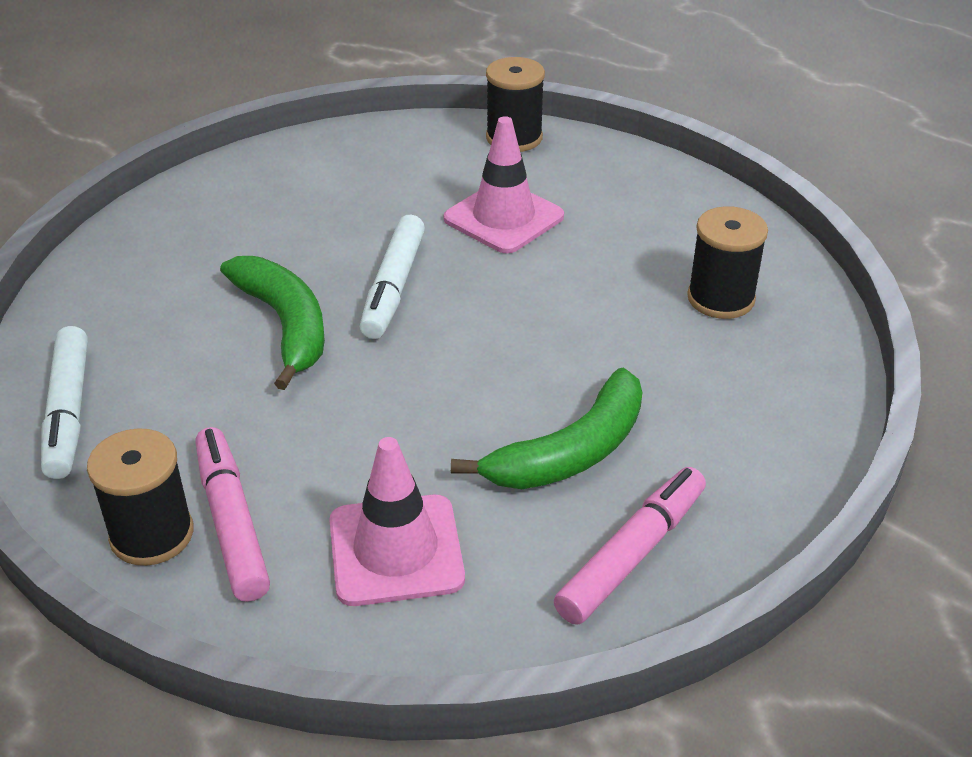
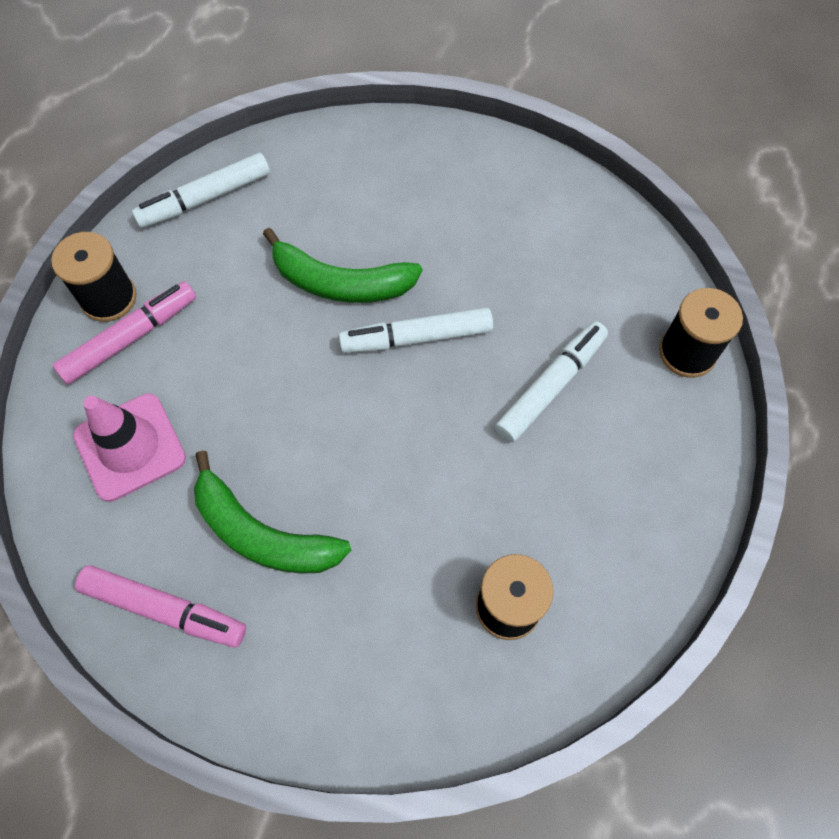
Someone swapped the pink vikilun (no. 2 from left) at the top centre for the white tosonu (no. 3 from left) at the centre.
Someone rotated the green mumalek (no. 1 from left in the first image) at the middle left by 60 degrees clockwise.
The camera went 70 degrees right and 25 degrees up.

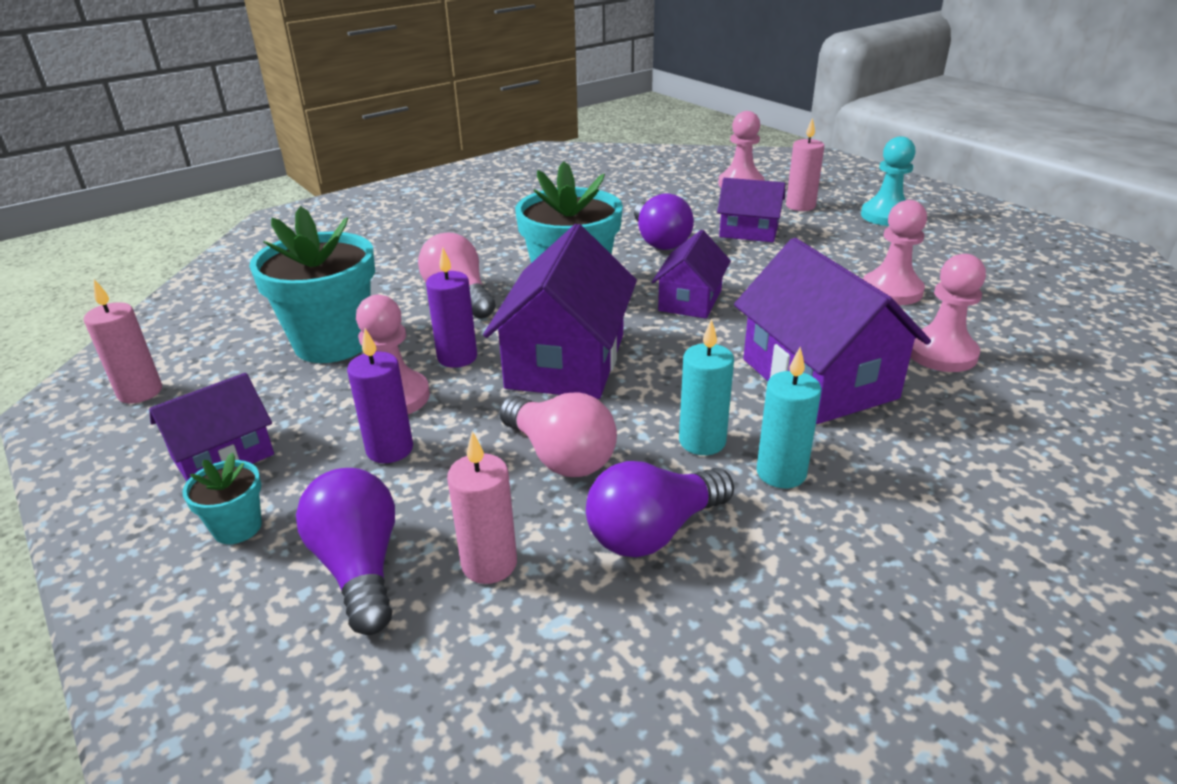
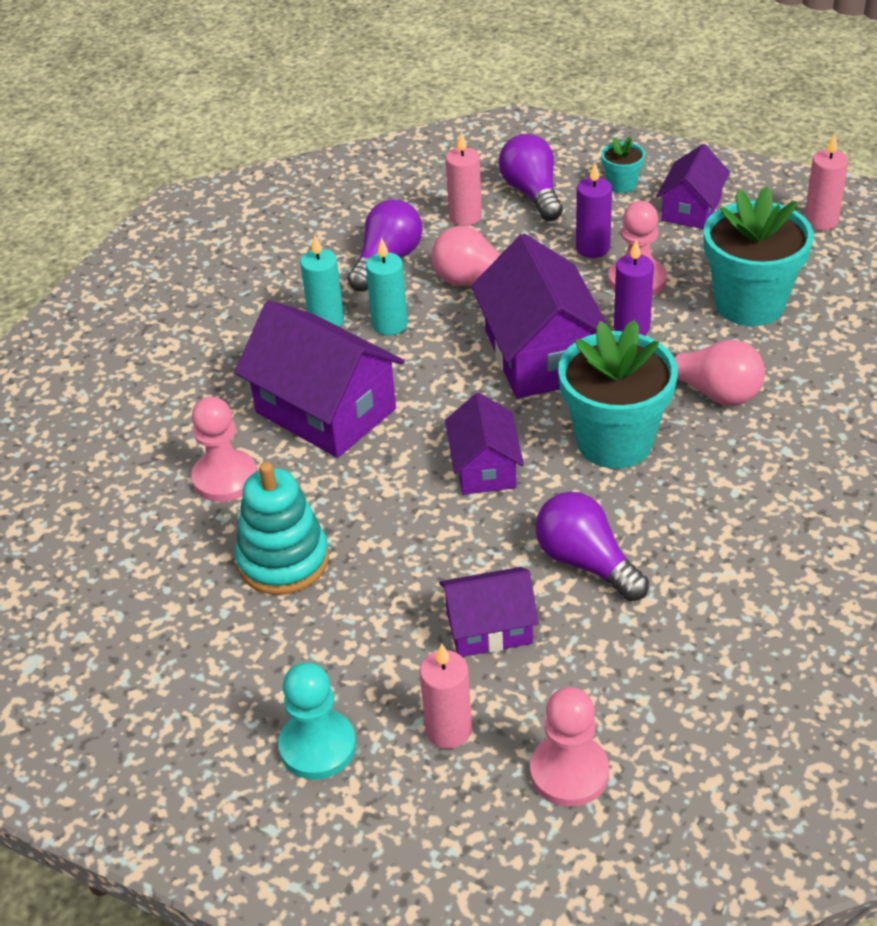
Someone swapped the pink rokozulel (no. 3 from left) at the top right for the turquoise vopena at the middle left.
Someone rotated the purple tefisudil (no. 1 from left in the first image) at the bottom left by 150 degrees counterclockwise.
The camera went 155 degrees right and 10 degrees up.

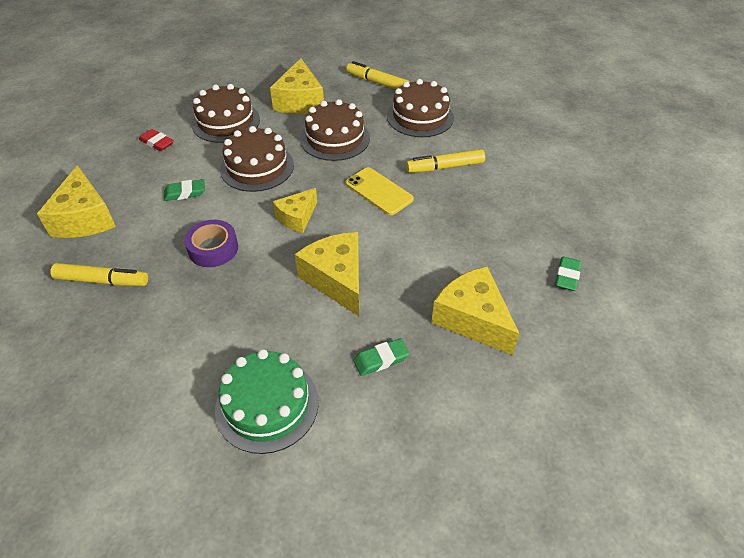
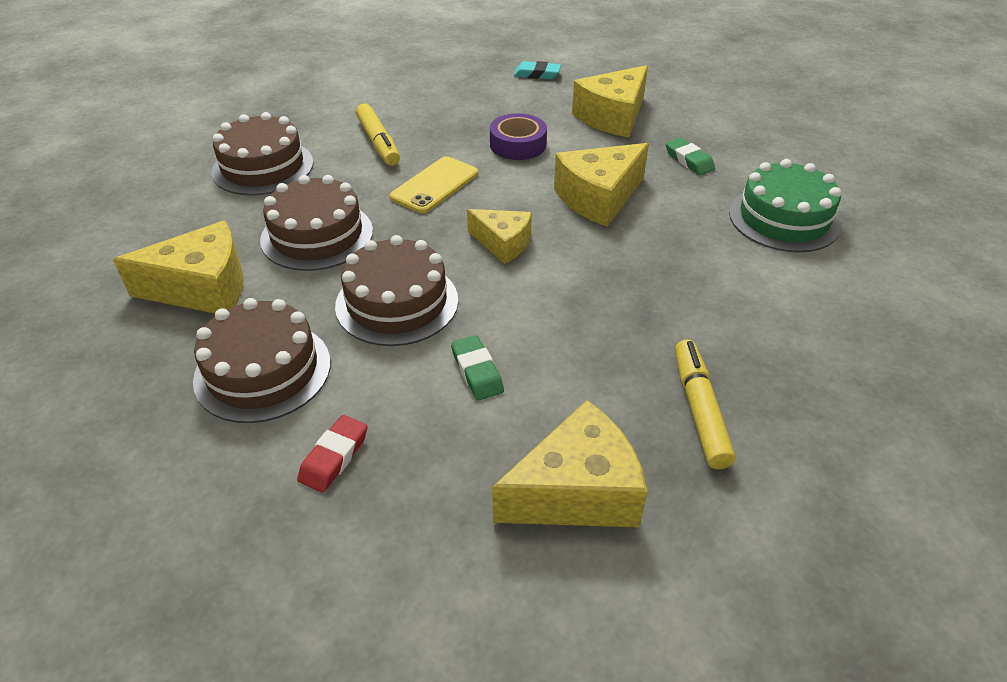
Someone took away the yellow tosonu (no. 2 from left) at the top centre.
Someone carried the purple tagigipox from the middle left to the top centre.
Someone repainted the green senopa (no. 3 from left) at the middle right, which became the turquoise senopa at the top centre.
The camera went 100 degrees left and 5 degrees down.

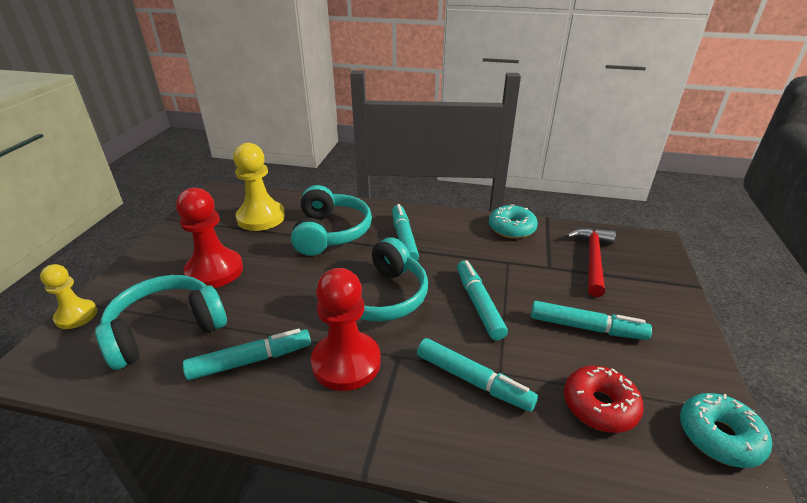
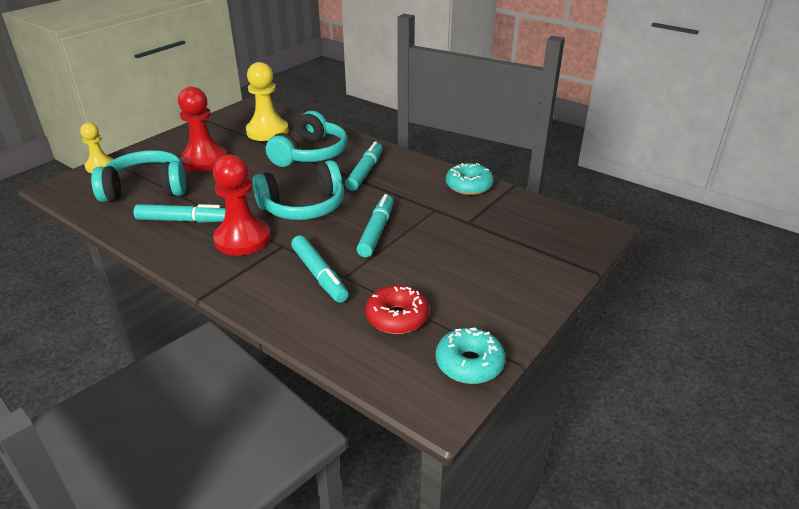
Someone took away the turquoise tosonu (no. 5 from left) at the middle right.
Someone took away the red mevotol at the middle right.
The camera went 25 degrees right and 0 degrees up.

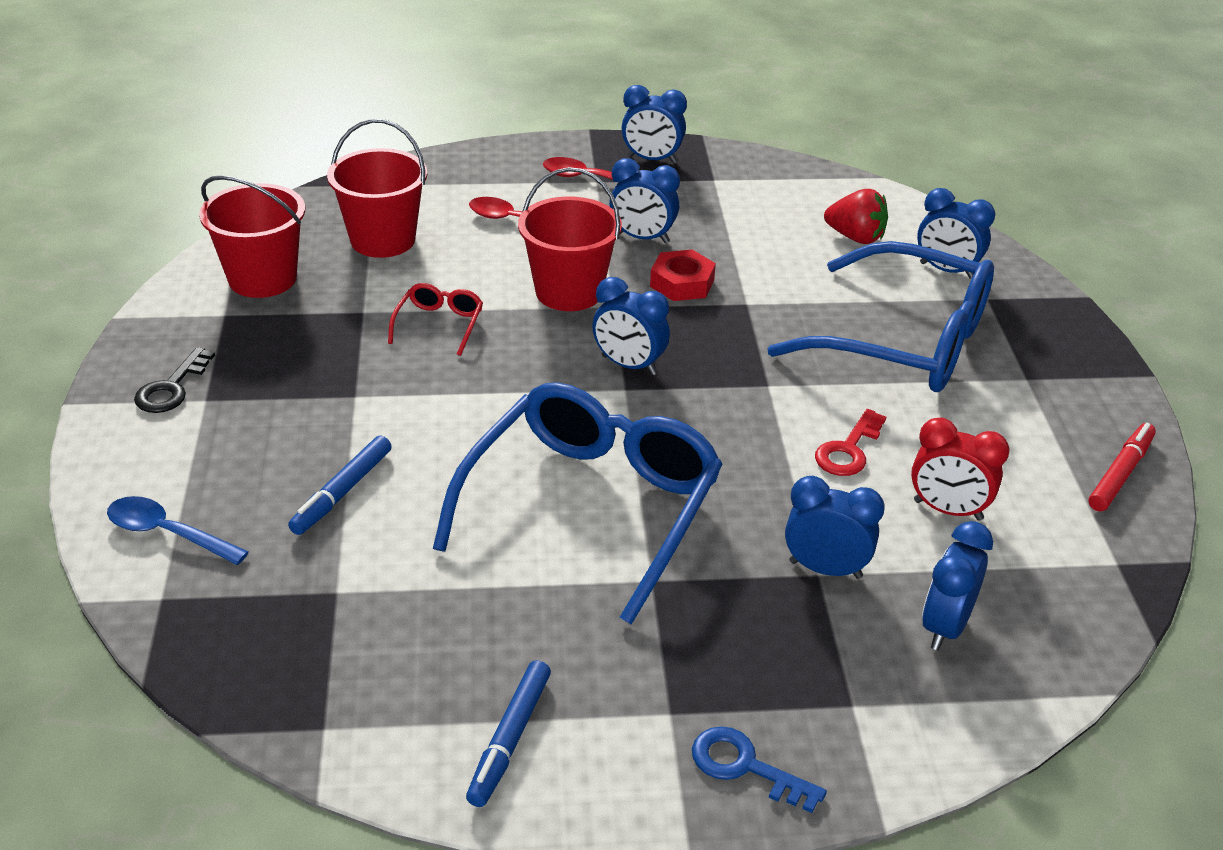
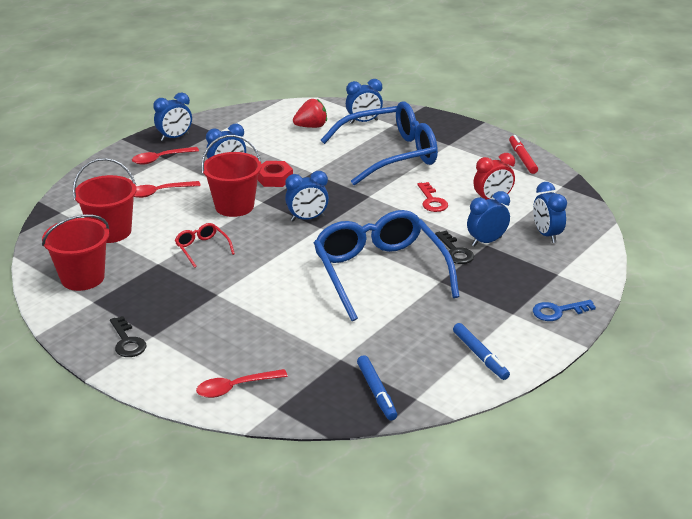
Someone put down the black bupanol (no. 2 from left) at the centre.
Someone carried the blue tosonu (no. 1 from left) from the middle left to the bottom centre.
Someone repainted the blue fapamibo at the middle left, which became the red fapamibo (no. 3 from left) at the bottom centre.
The camera went 45 degrees left and 5 degrees down.

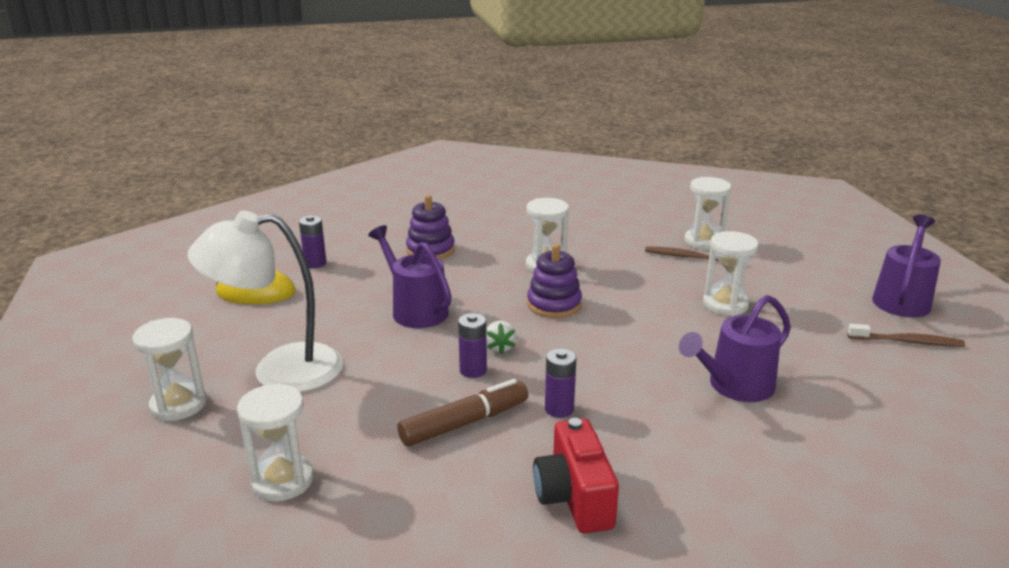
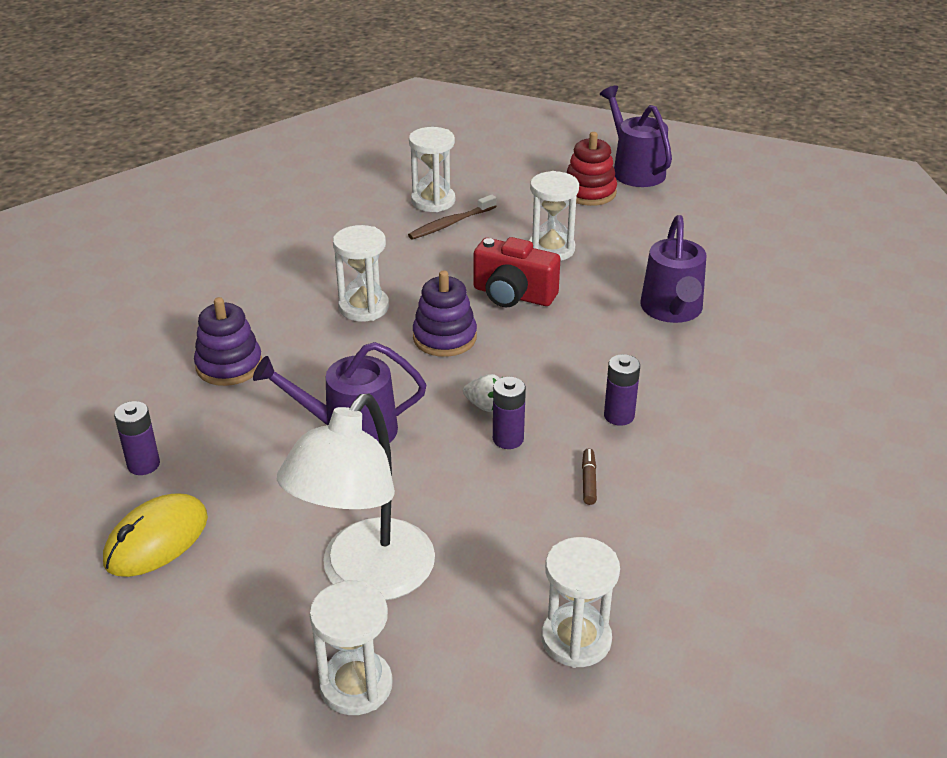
Someone took away the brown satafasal (no. 2 from left) at the middle right.
Someone put down the red vopena at the top centre.
Someone carried the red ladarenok from the bottom centre to the centre.
Someone scaled the brown tosonu at the bottom centre by 0.47.
The camera went 55 degrees left and 10 degrees up.

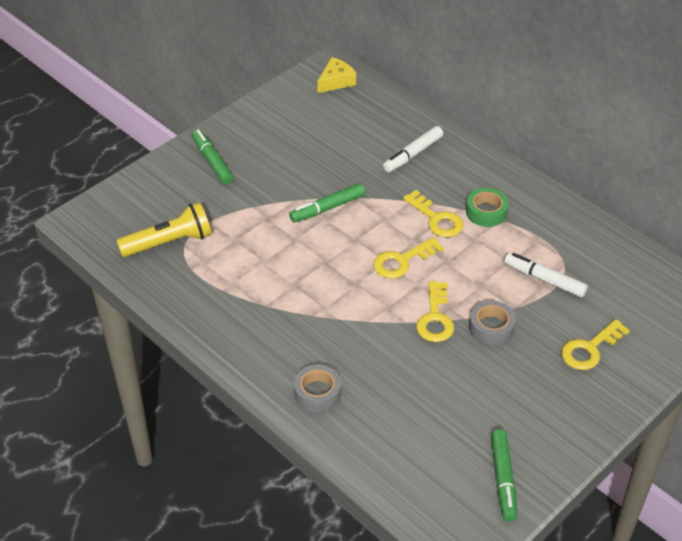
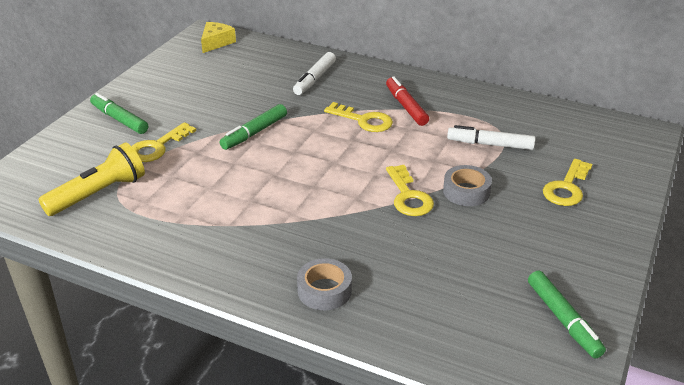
Someone carried the yellow bupanol (no. 1 from left) from the centre to the middle left.
Someone swapped the green tagigipox at the middle right for the red tosonu at the top centre.
The camera went 20 degrees left and 10 degrees down.

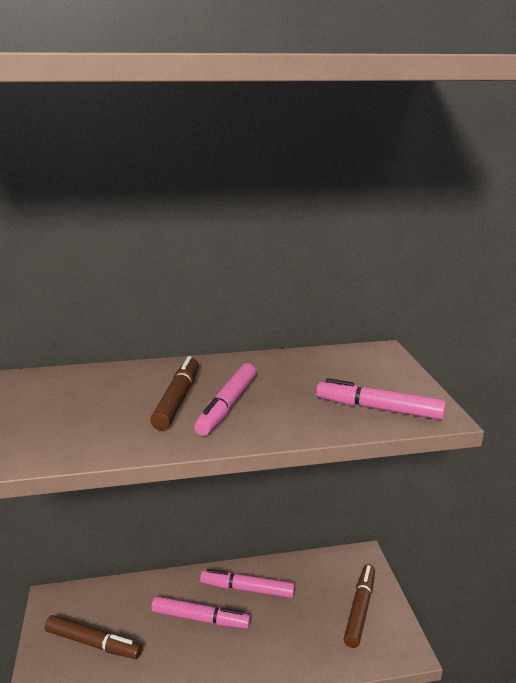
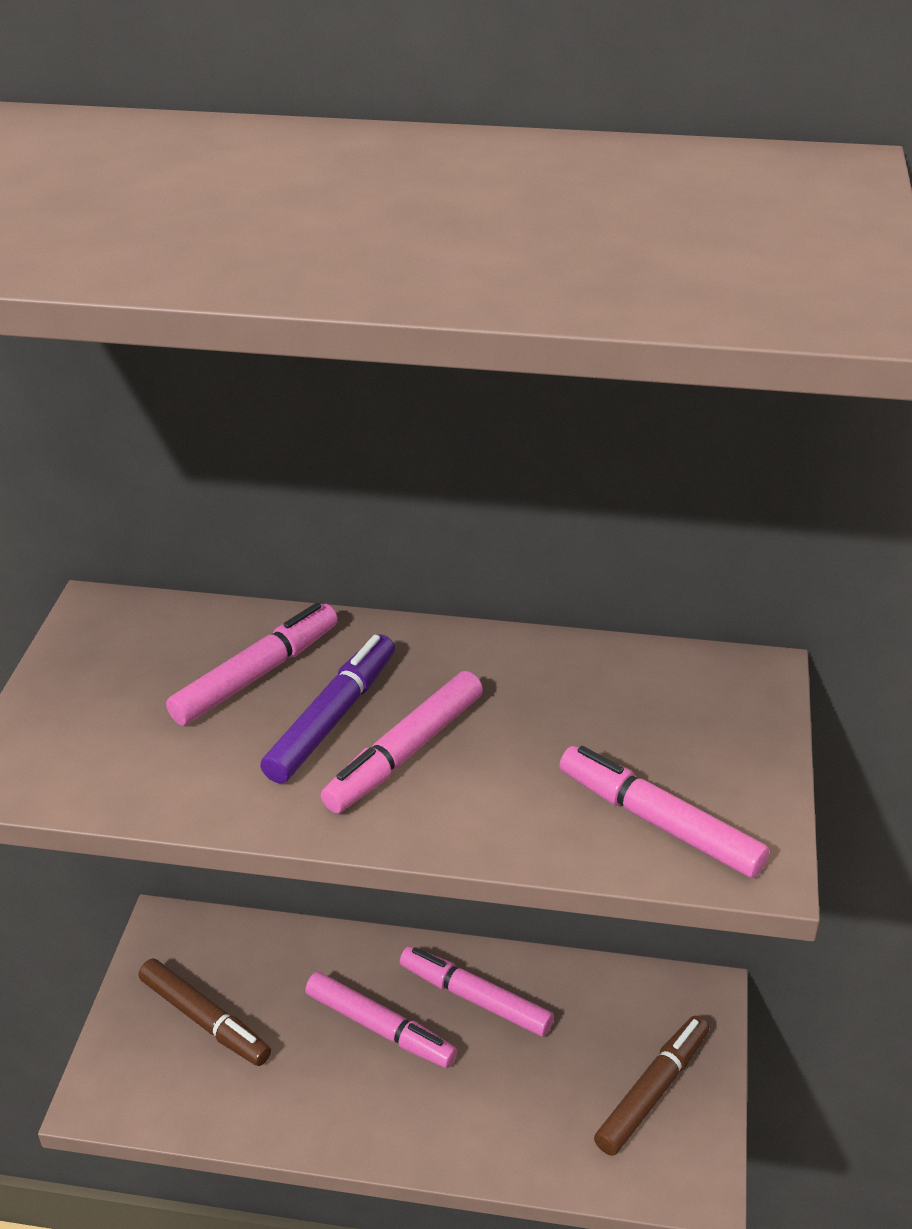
Someone put down the pink tosonu (no. 1 from left) at the middle left.
Someone repainted the brown tosonu (no. 2 from left) at the centre, which became the purple tosonu at the centre.
The camera went 20 degrees right and 15 degrees up.

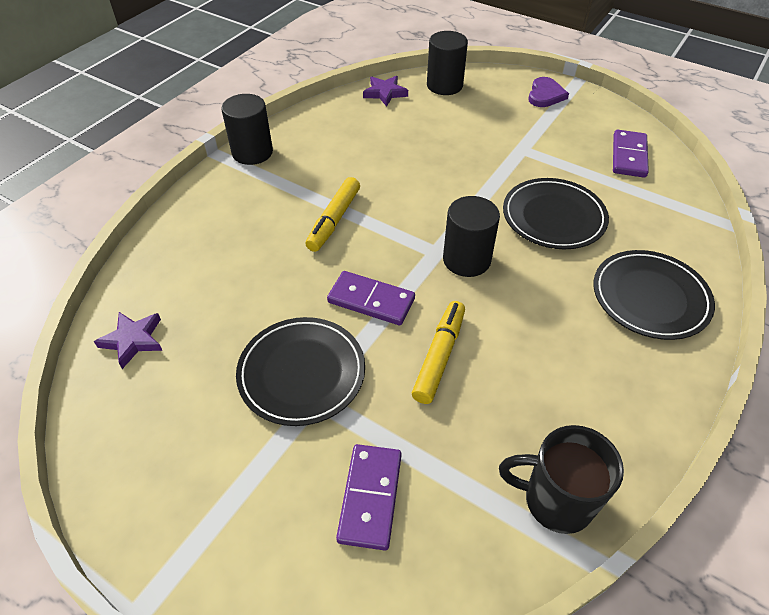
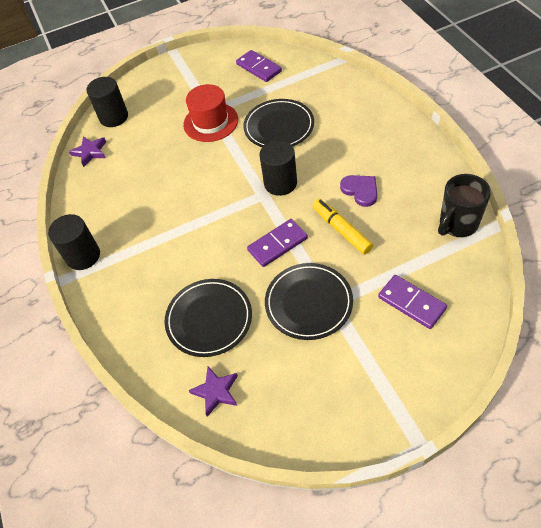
Someone took away the yellow tosonu (no. 1 from left) at the centre.
Someone put down the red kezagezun at the top centre.
Someone carried the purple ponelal from the top right to the centre.
Someone carried the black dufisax (no. 3 from left in the first image) from the middle right to the centre.
The camera went 50 degrees left and 5 degrees up.

